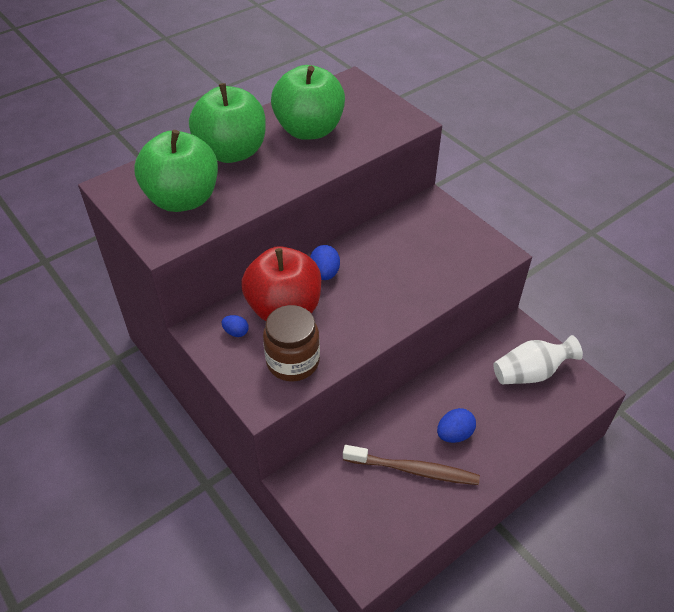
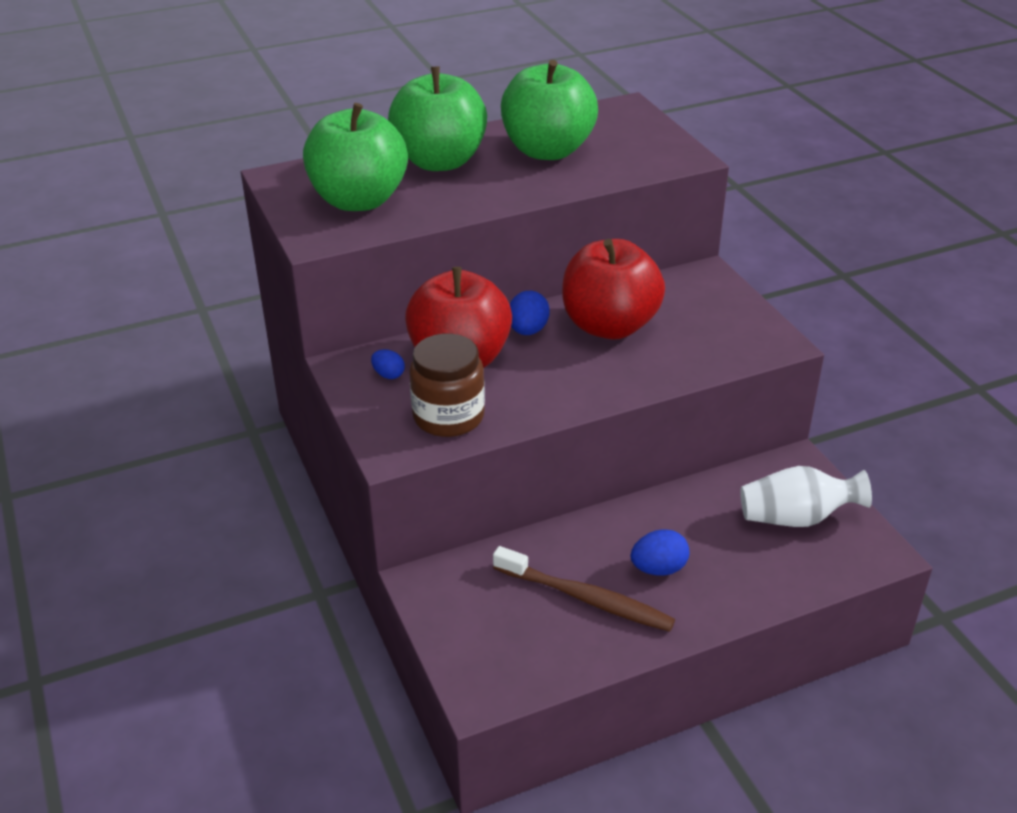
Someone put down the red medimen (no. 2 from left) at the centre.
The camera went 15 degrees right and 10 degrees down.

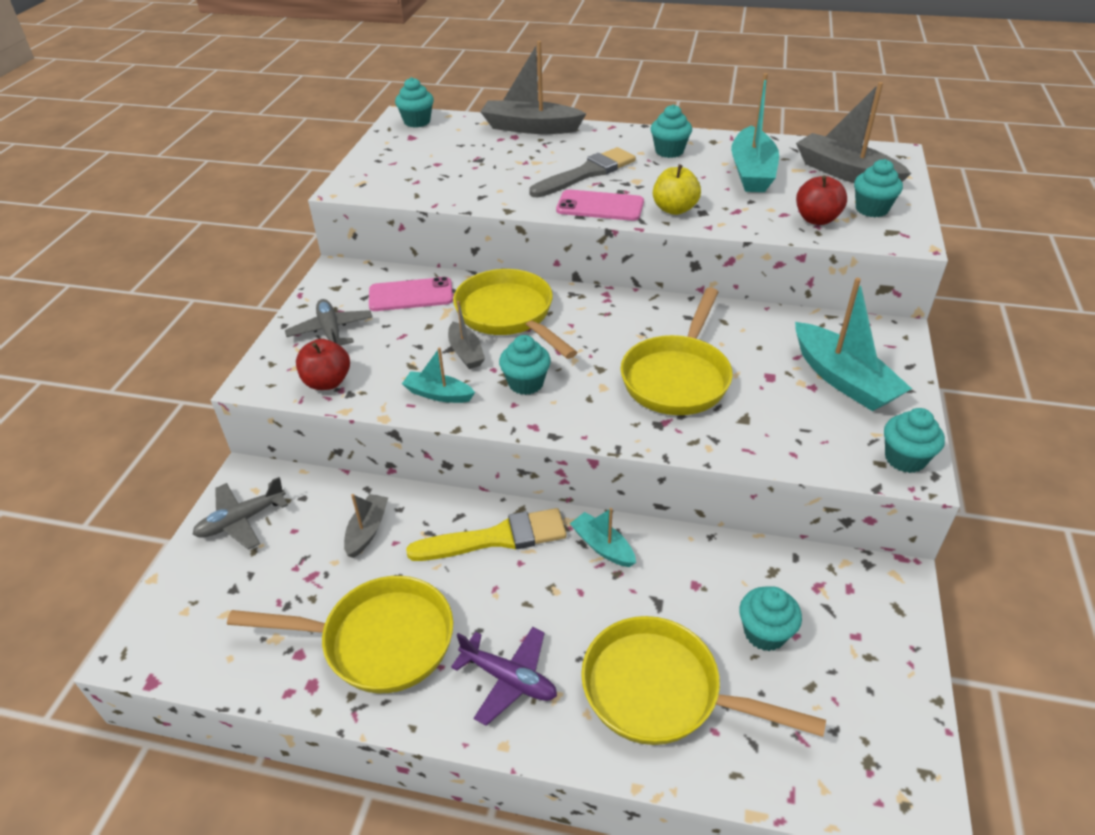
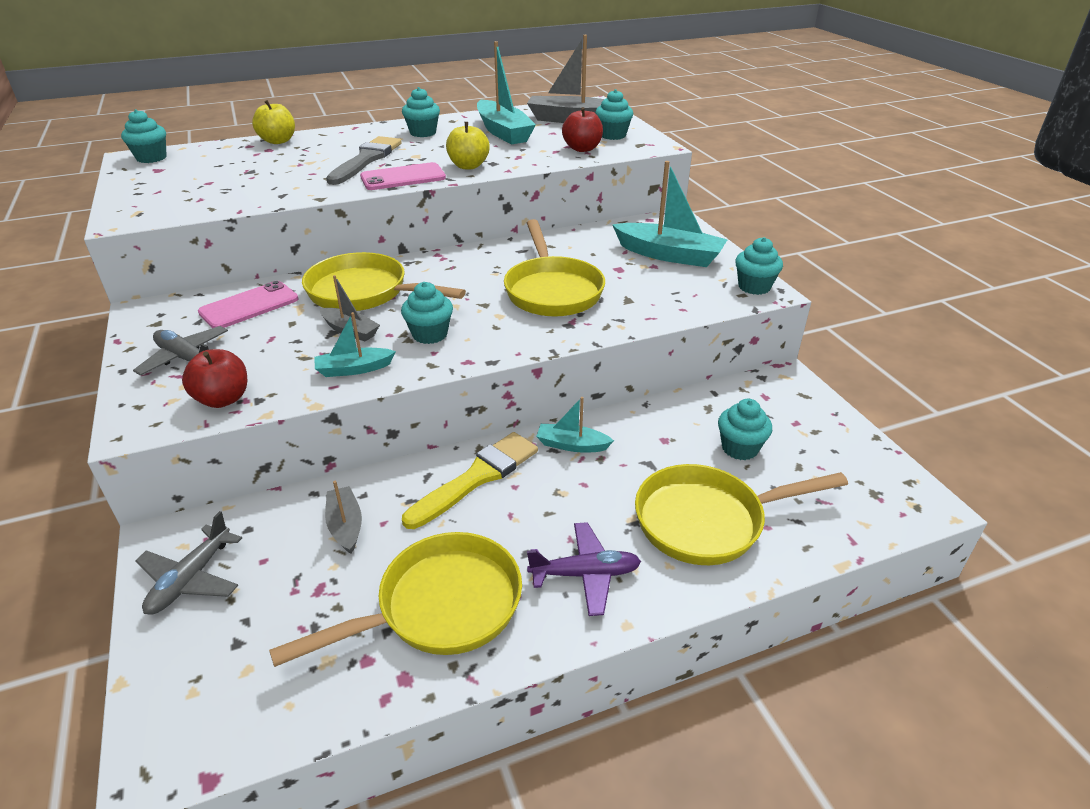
Someone swapped the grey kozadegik (no. 3 from left) at the top centre for the yellow medimen (no. 1 from left) at the top left.
The camera went 35 degrees left and 5 degrees down.

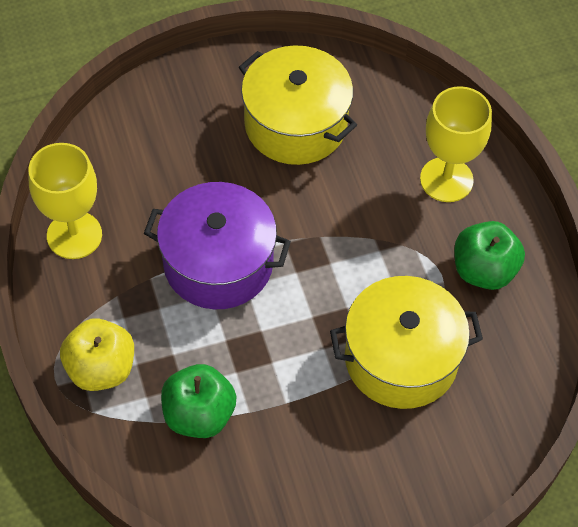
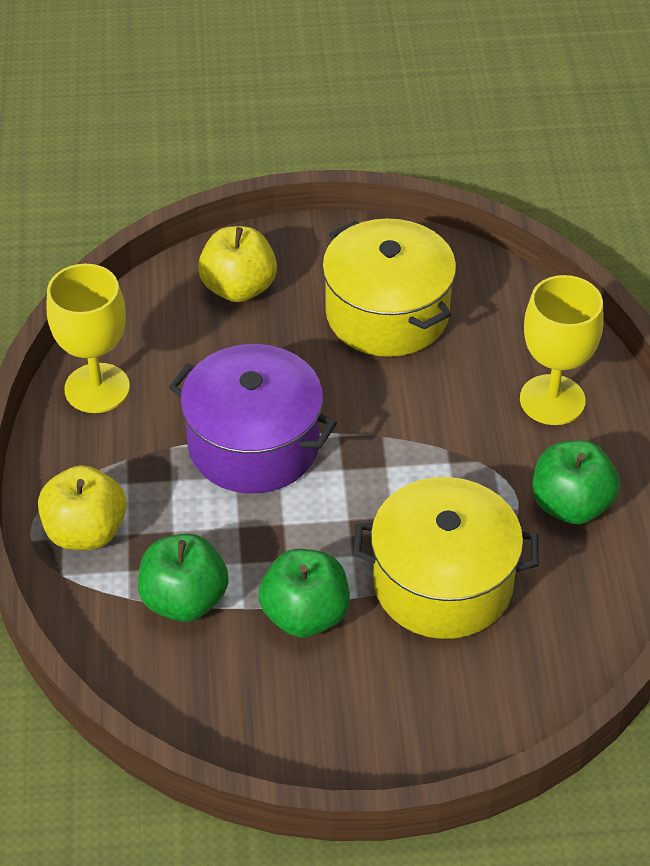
Someone put down the yellow medimen (no. 2 from left) at the top centre.
Someone put down the green medimen (no. 2 from left) at the bottom centre.
The camera went 15 degrees right and 10 degrees down.

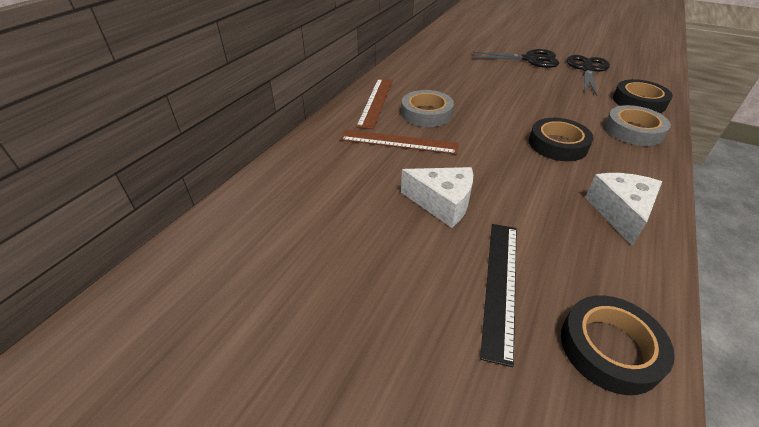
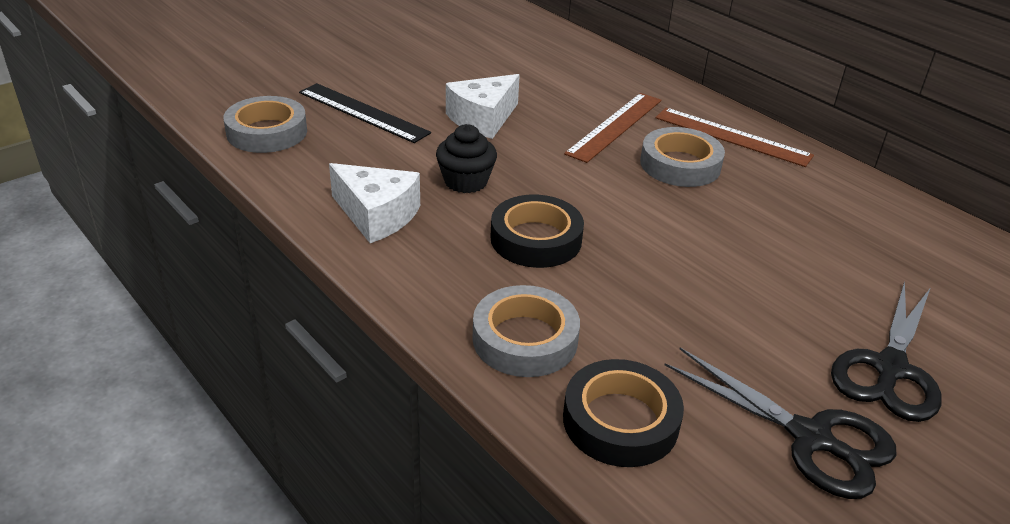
Someone put down the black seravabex at the top centre.
Someone repainted the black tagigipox (no. 2 from left) at the bottom right, which became the grey tagigipox (no. 1 from left) at the top left.
The camera went 110 degrees right and 5 degrees down.

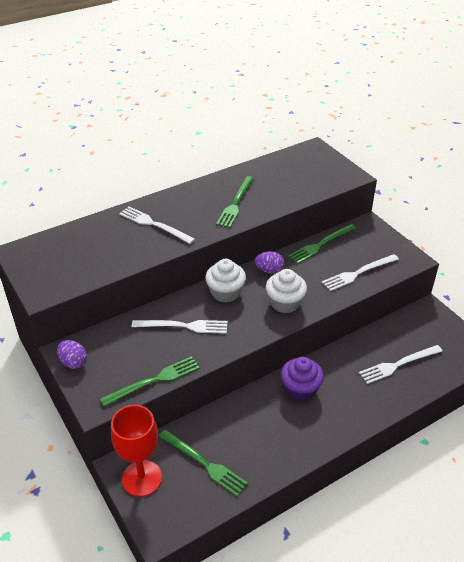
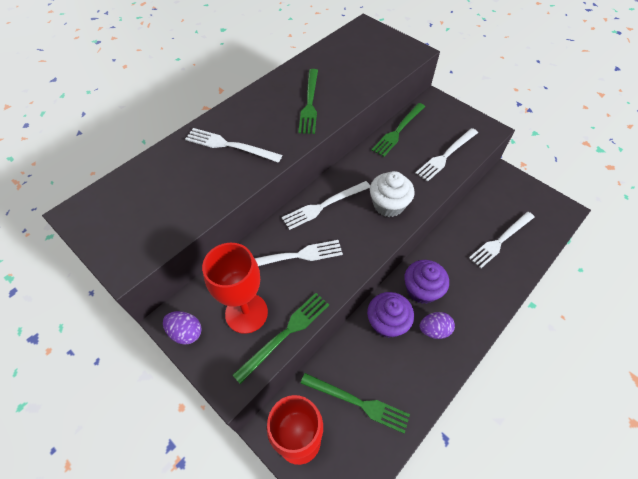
Someone put down the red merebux (no. 1 from left) at the centre.
Someone put down the purple seravabex (no. 1 from left) at the centre.
Someone carried the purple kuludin (no. 2 from left) from the centre to the bottom right.
Someone swapped the white seravabex (no. 1 from left) at the centre for the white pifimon (no. 3 from left) at the centre.
The camera went 15 degrees left and 15 degrees up.

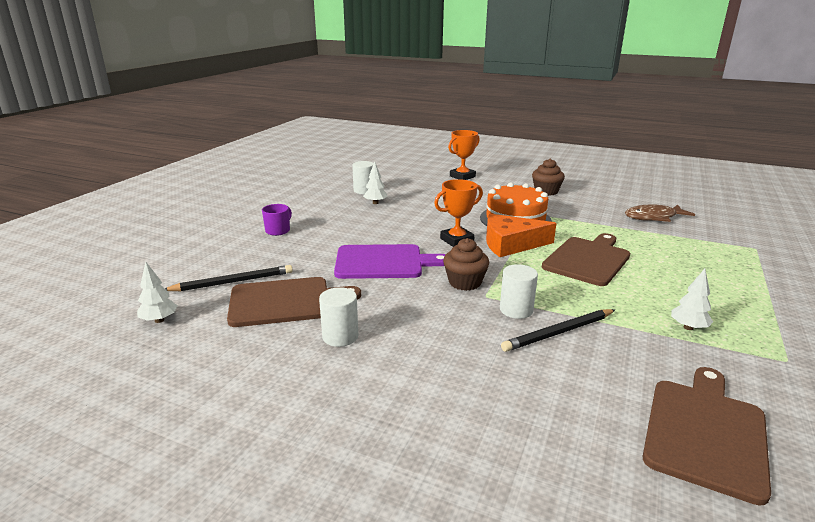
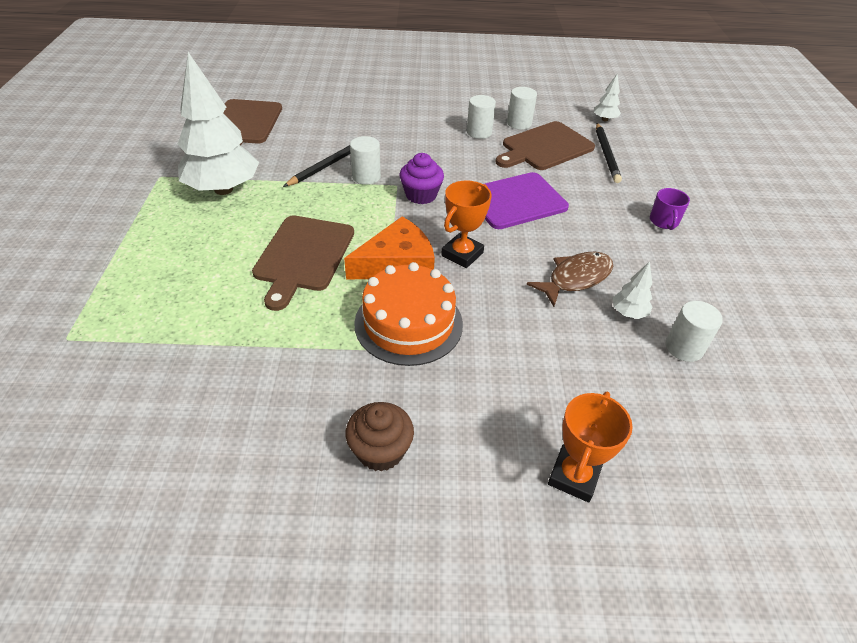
Someone put down the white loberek (no. 3 from left) at the top centre.
Someone carried the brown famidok from the middle right to the centre.
Someone repainted the brown seravabex (no. 1 from left) at the centre, which became the purple seravabex at the top centre.
Someone rotated the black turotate (no. 1 from left in the first image) at the middle left by 45 degrees counterclockwise.
Someone scaled the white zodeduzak (no. 3 from left in the first image) at the middle right by 2.38.
The camera went 155 degrees right and 20 degrees up.

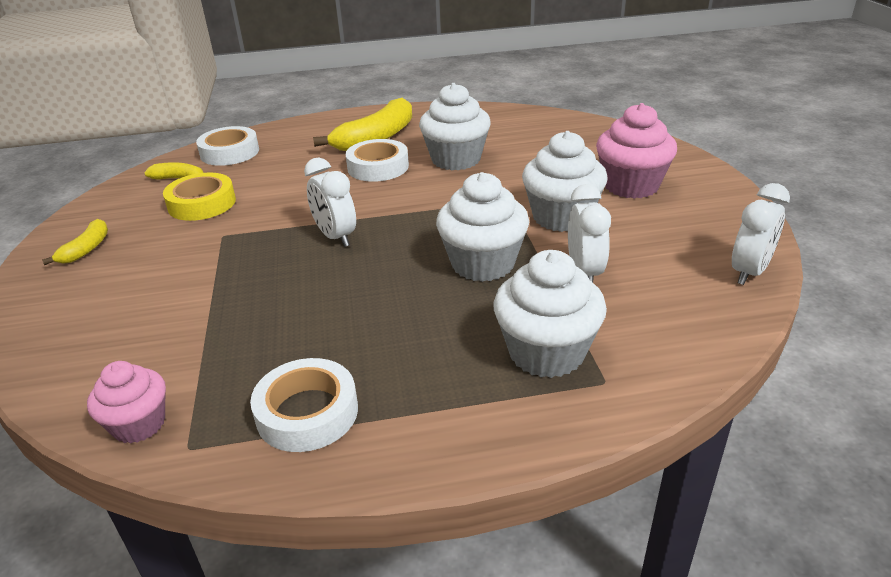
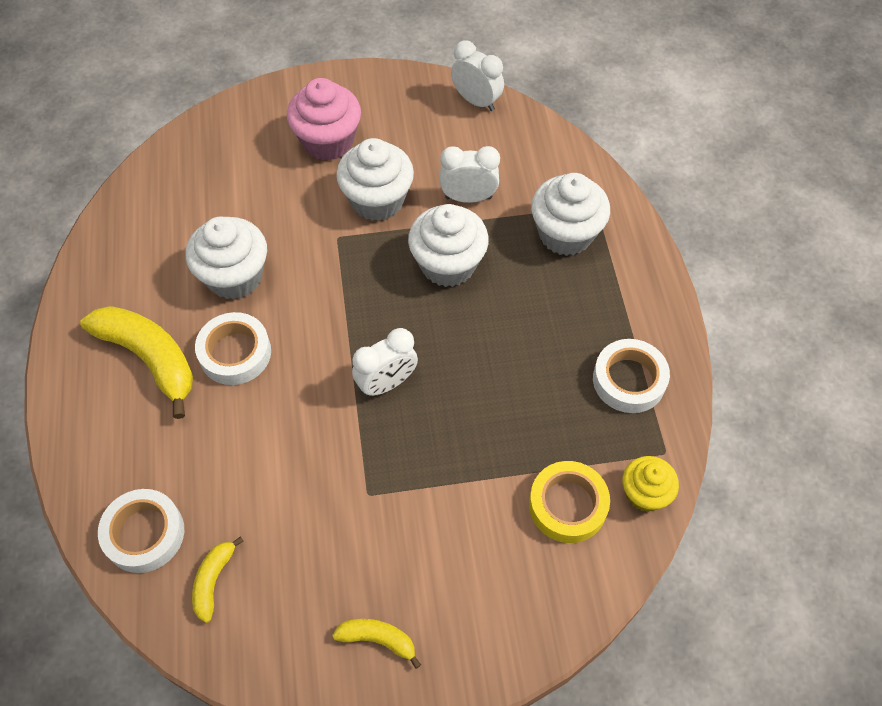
Someone carried the yellow tagigipox from the middle left to the bottom centre.
Someone repainted the pink seravabex (no. 1 from left) at the bottom left, which became the yellow seravabex at the bottom right.
The camera went 90 degrees left and 25 degrees up.

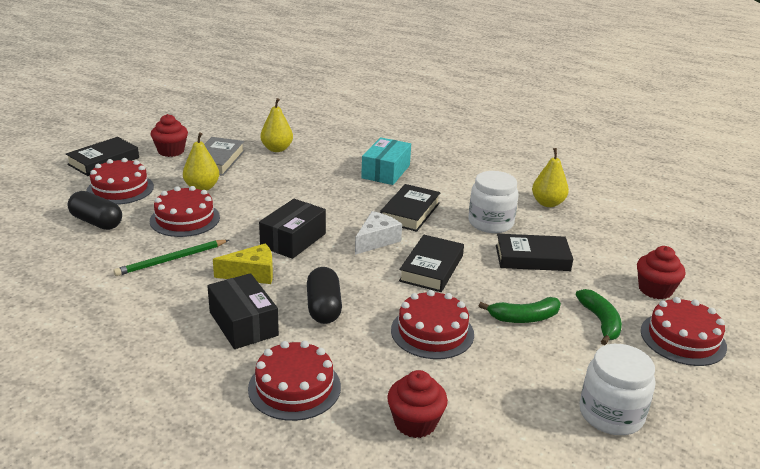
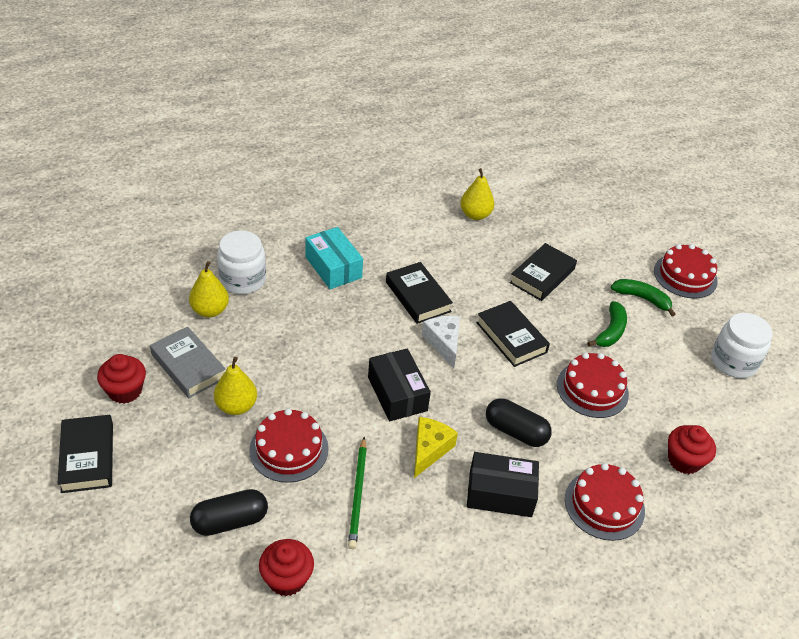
Someone took away the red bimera (no. 1 from left) at the middle left.
Someone carried the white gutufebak (no. 1 from left) from the centre to the middle left.
Someone carried the red seravabex (no. 3 from left in the first image) from the middle right to the bottom centre.
The camera went 55 degrees left and 15 degrees up.

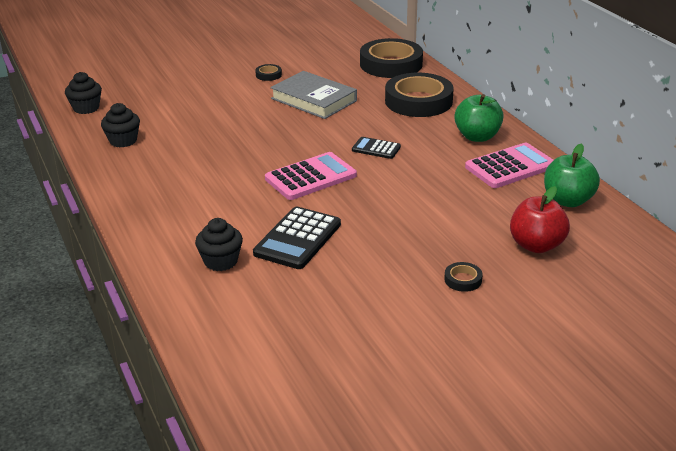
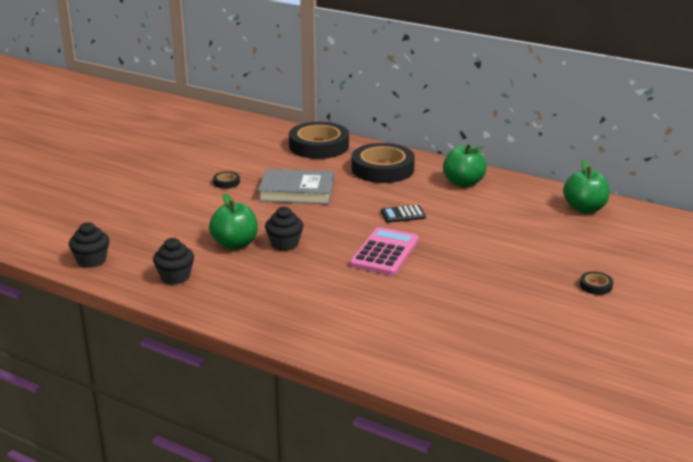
Someone took away the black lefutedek (no. 1 from left) at the centre.
Someone took away the pink lefutedek (no. 2 from left) at the middle right.
Someone took away the red medimen at the middle right.
Someone put down the green medimen (no. 1 from left) at the centre.
Someone carried the black seravabex (no. 3 from left) from the middle left to the centre.
The camera went 35 degrees left and 5 degrees down.

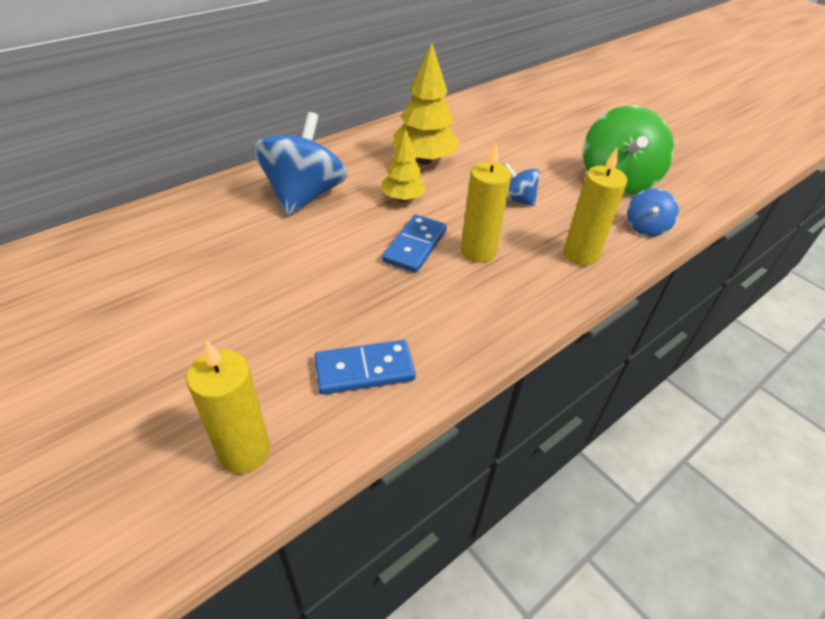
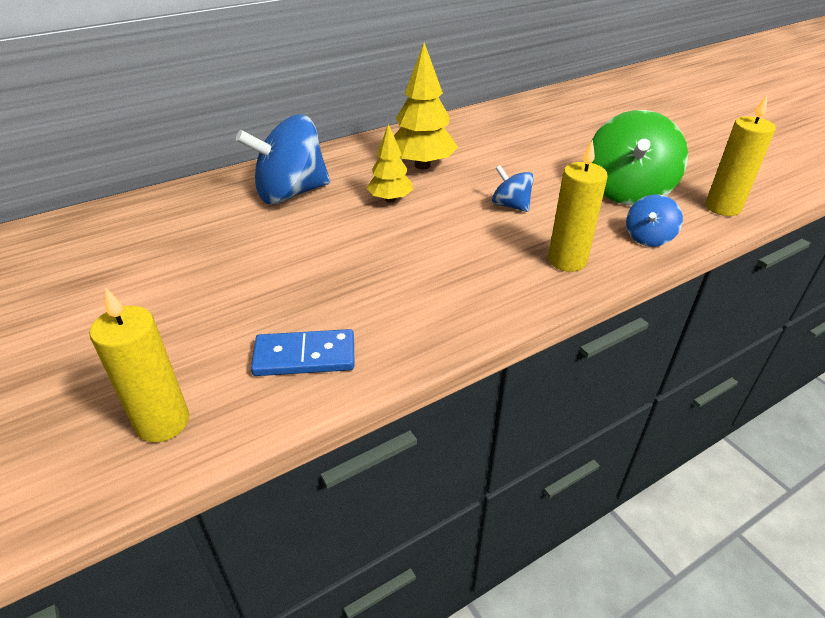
Someone took away the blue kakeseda (no. 2 from left) at the centre.
Someone carried the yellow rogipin (no. 2 from left in the first image) from the top centre to the top right.
Someone rotated the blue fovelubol (no. 1 from left) at the top centre by 135 degrees counterclockwise.
The camera went 10 degrees right and 5 degrees down.

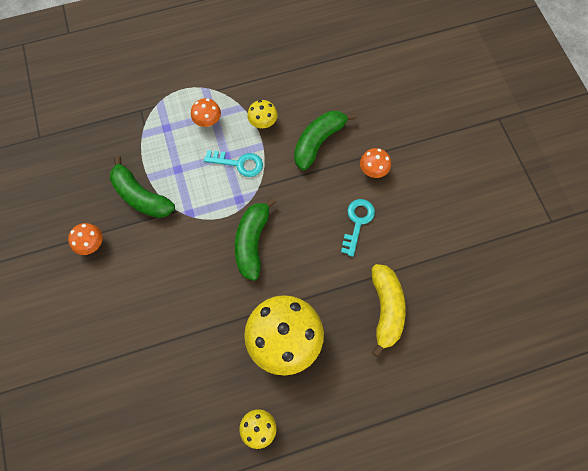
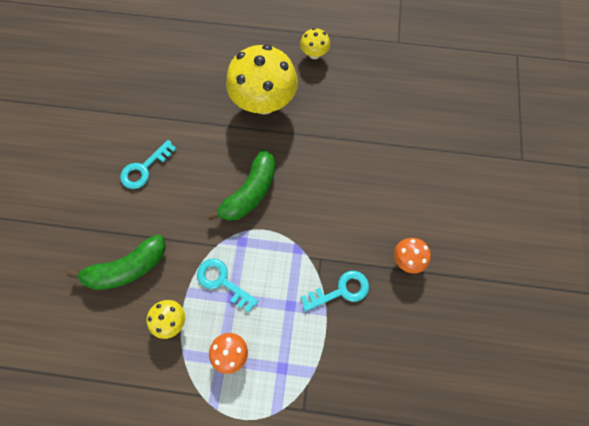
Someone took away the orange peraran (no. 3 from left) at the centre.
Someone took away the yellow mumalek at the centre.
Someone swapped the green mumalek (no. 1 from left) at the middle left for the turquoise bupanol (no. 3 from left) at the bottom centre.
The camera went 155 degrees left and 0 degrees up.

